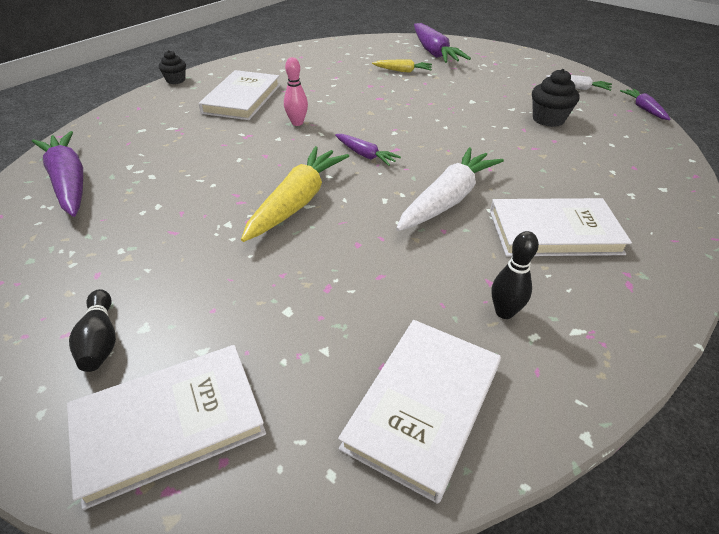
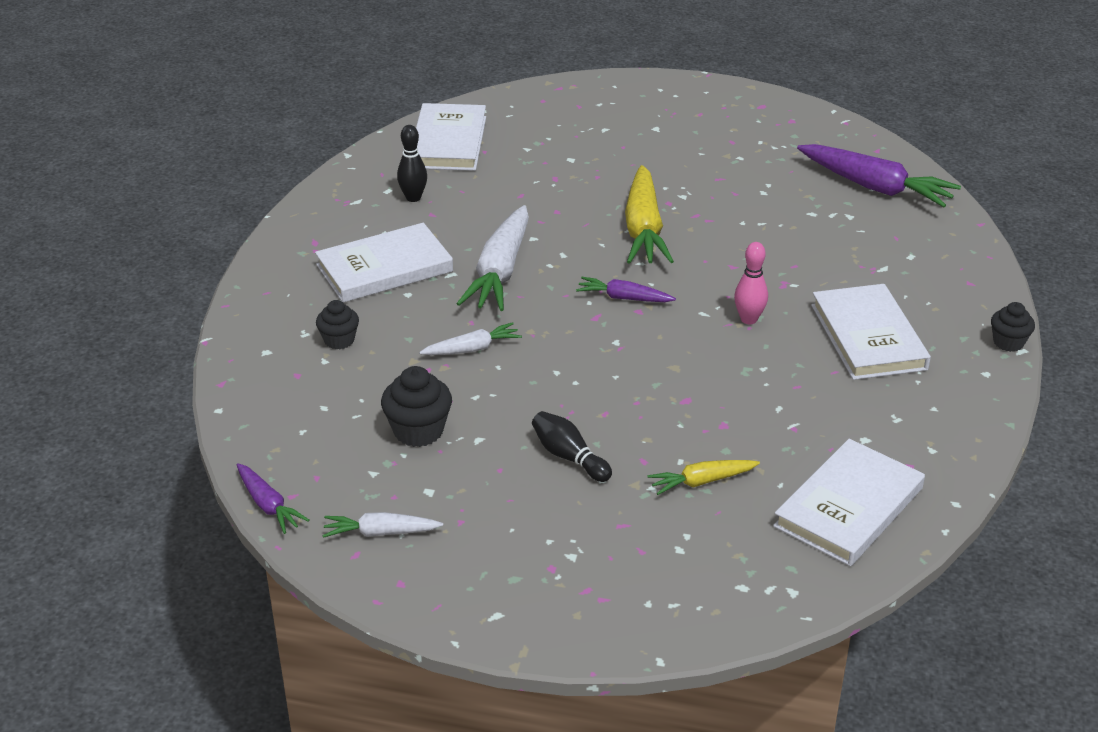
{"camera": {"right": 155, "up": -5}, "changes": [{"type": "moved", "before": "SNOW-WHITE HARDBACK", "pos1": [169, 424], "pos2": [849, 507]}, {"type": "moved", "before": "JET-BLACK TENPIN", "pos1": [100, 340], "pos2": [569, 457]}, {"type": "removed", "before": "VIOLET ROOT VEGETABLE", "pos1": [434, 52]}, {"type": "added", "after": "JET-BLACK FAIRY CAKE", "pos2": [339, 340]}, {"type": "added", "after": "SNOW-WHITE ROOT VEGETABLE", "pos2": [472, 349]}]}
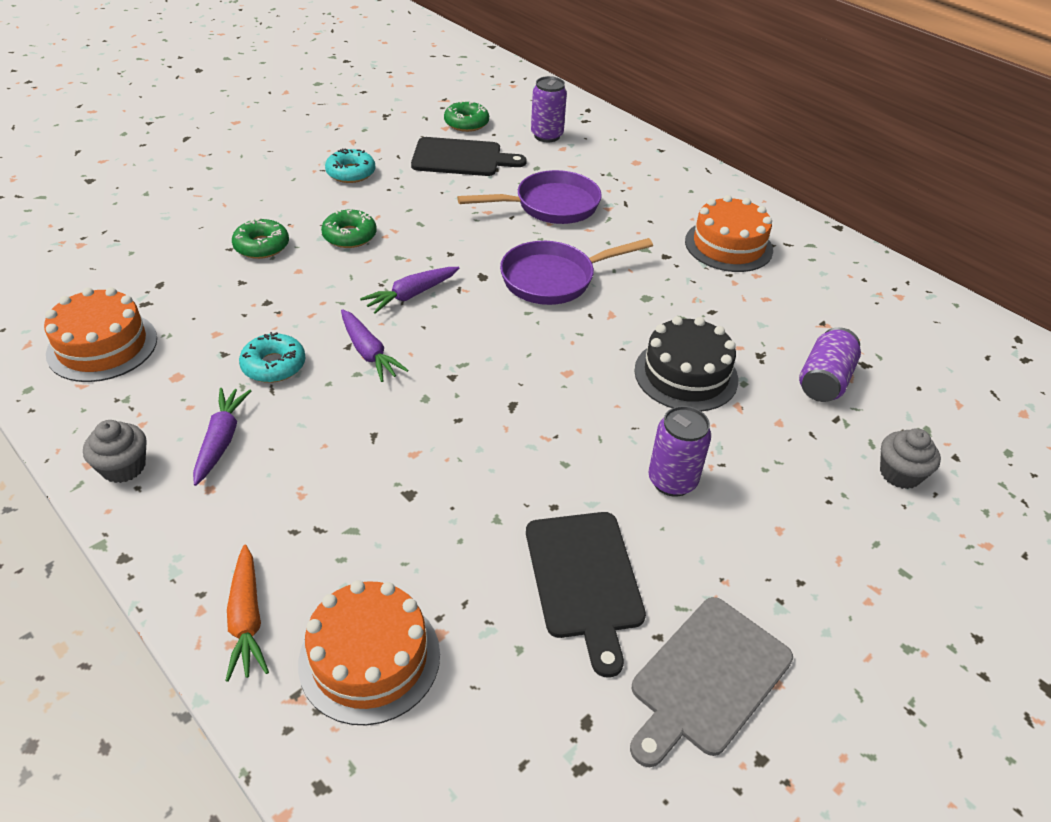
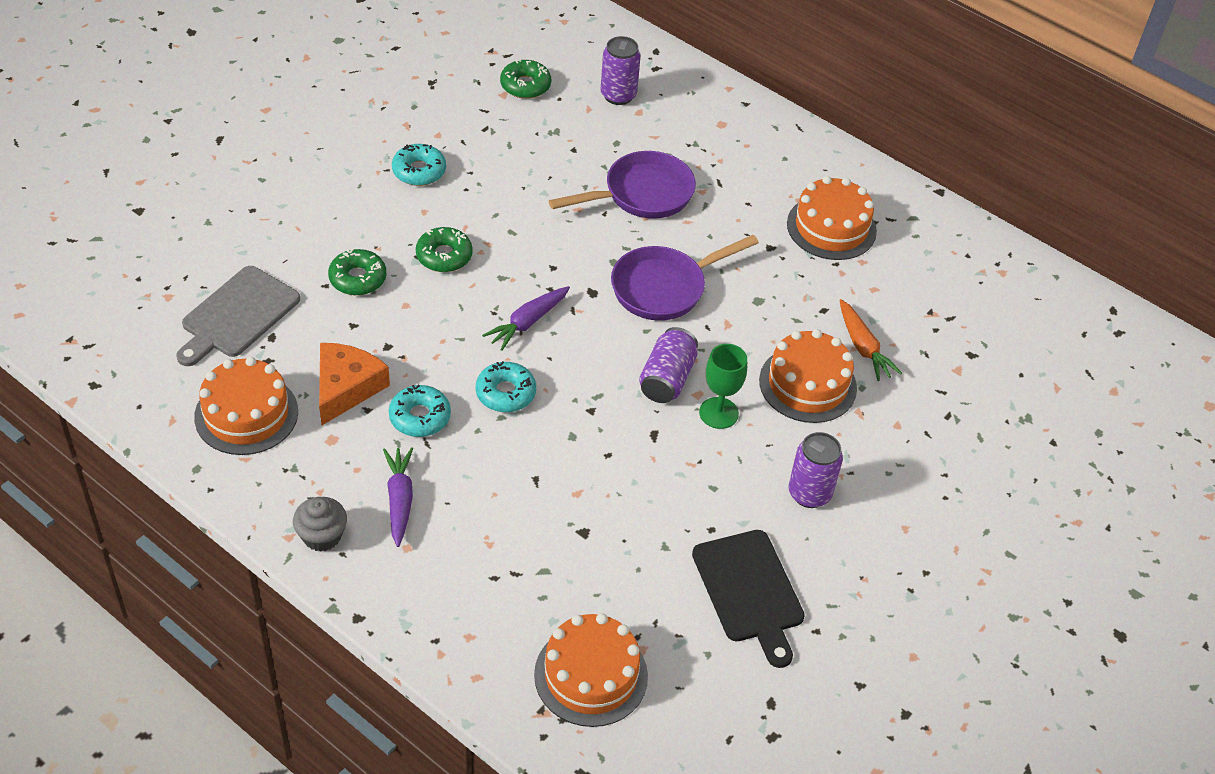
{"camera": {"right": -10, "up": 5}, "changes": [{"type": "moved", "before": "BRIGHT ORANGE ROOT VEGETABLE", "pos1": [247, 619], "pos2": [863, 347]}, {"type": "replaced", "before": "VIOLET ROOT VEGETABLE", "after": "TURQUOISE DOUGHNUT", "pos1": [369, 353], "pos2": [505, 393]}, {"type": "removed", "before": "JET-BLACK CUTTING BOARD", "pos1": [461, 158]}, {"type": "moved", "before": "ASH-GREY CUTTING BOARD", "pos1": [707, 679], "pos2": [237, 315]}, {"type": "recoloured", "before": "JET-BLACK CAKE", "after": "BRIGHT ORANGE CAKE", "pos1": [686, 375], "pos2": [807, 384]}, {"type": "moved", "before": "VIOLET CAN", "pos1": [824, 381], "pos2": [667, 379]}, {"type": "removed", "before": "ASH-GREY FAIRY CAKE", "pos1": [900, 473]}, {"type": "added", "after": "BRIGHT ORANGE CHEESE", "pos2": [346, 387]}, {"type": "added", "after": "EMERALD GOBLET", "pos2": [718, 413]}]}
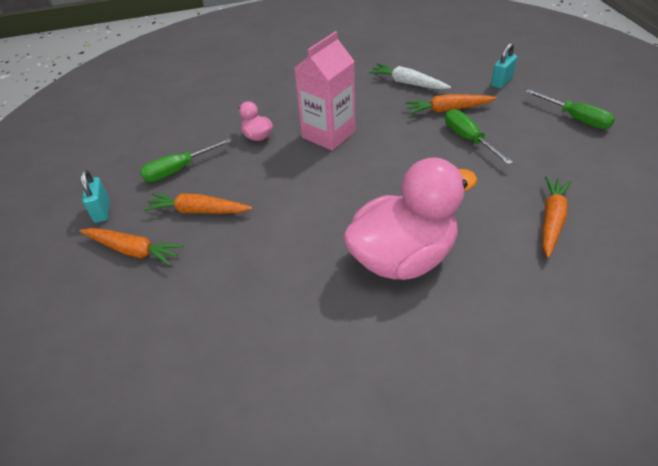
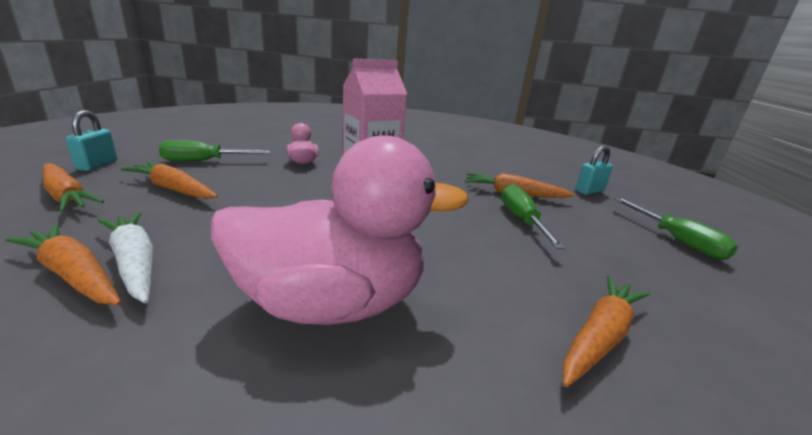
{"camera": {"right": 15, "up": -20}, "changes": [{"type": "moved", "before": "SNOW-WHITE ROOT VEGETABLE", "pos1": [408, 83], "pos2": [134, 262]}, {"type": "added", "after": "BRIGHT ORANGE ROOT VEGETABLE", "pos2": [74, 275]}]}
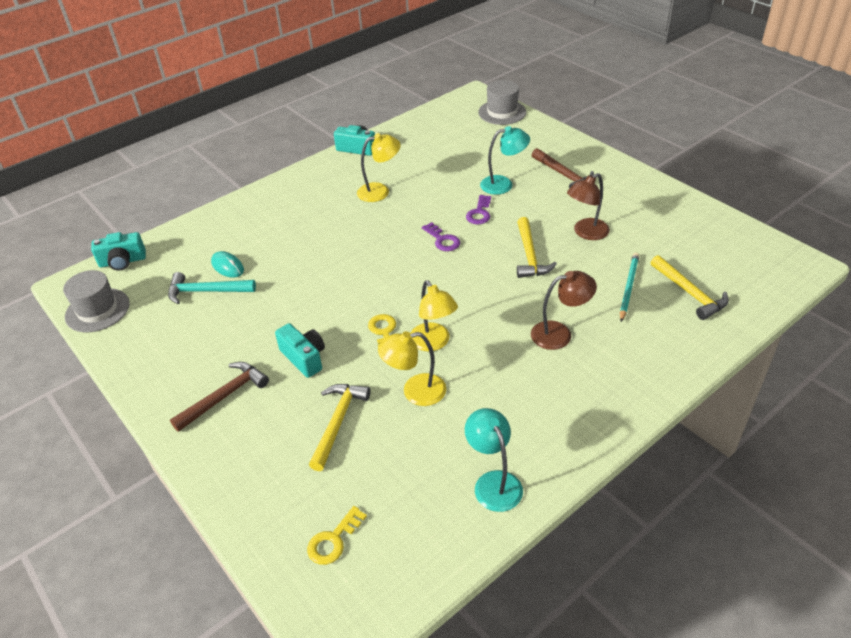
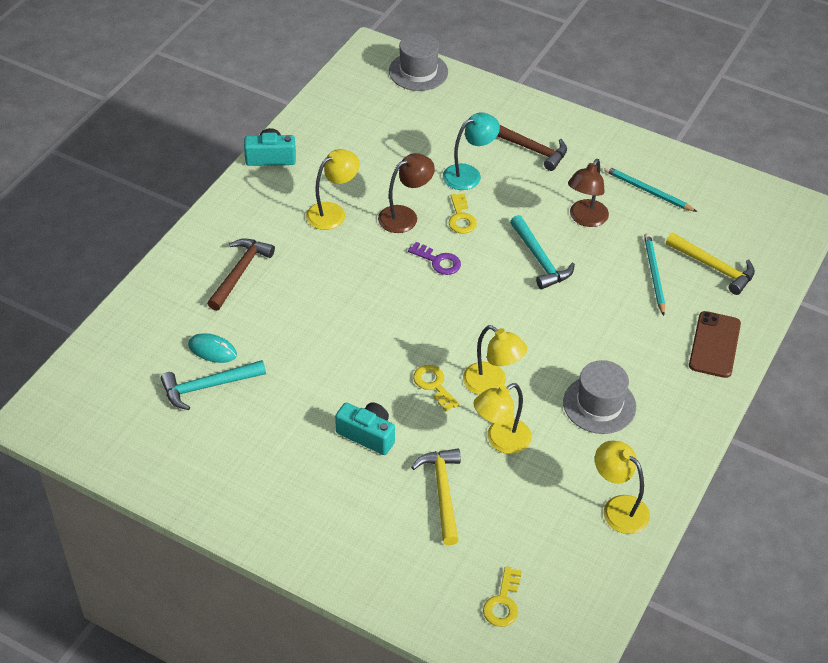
{"camera": {"right": -25, "up": 5}, "changes": [{"type": "moved", "before": "ASH-GREY TOP HAT", "pos1": [97, 310], "pos2": [599, 404]}, {"type": "removed", "before": "TURQUOISE PHOTO CAMERA", "pos1": [122, 261]}, {"type": "moved", "before": "RUSSET CLAW HAMMER", "pos1": [224, 396], "pos2": [240, 273]}, {"type": "recoloured", "before": "TURQUOISE DESK LAMP", "after": "BRIGHT YELLOW DESK LAMP", "pos1": [493, 482], "pos2": [618, 508]}, {"type": "recoloured", "before": "VIOLET LATCHKEY", "after": "BRIGHT YELLOW LATCHKEY", "pos1": [479, 213], "pos2": [461, 218]}, {"type": "recoloured", "before": "BRIGHT YELLOW CLAW HAMMER", "after": "TURQUOISE CLAW HAMMER", "pos1": [529, 255], "pos2": [539, 259]}, {"type": "moved", "before": "RUSSET DESK LAMP", "pos1": [559, 333], "pos2": [405, 216]}, {"type": "added", "after": "TURQUOISE WOODEN PENCIL", "pos2": [648, 191]}, {"type": "added", "after": "RUSSET MOBILE PHONE", "pos2": [714, 345]}]}
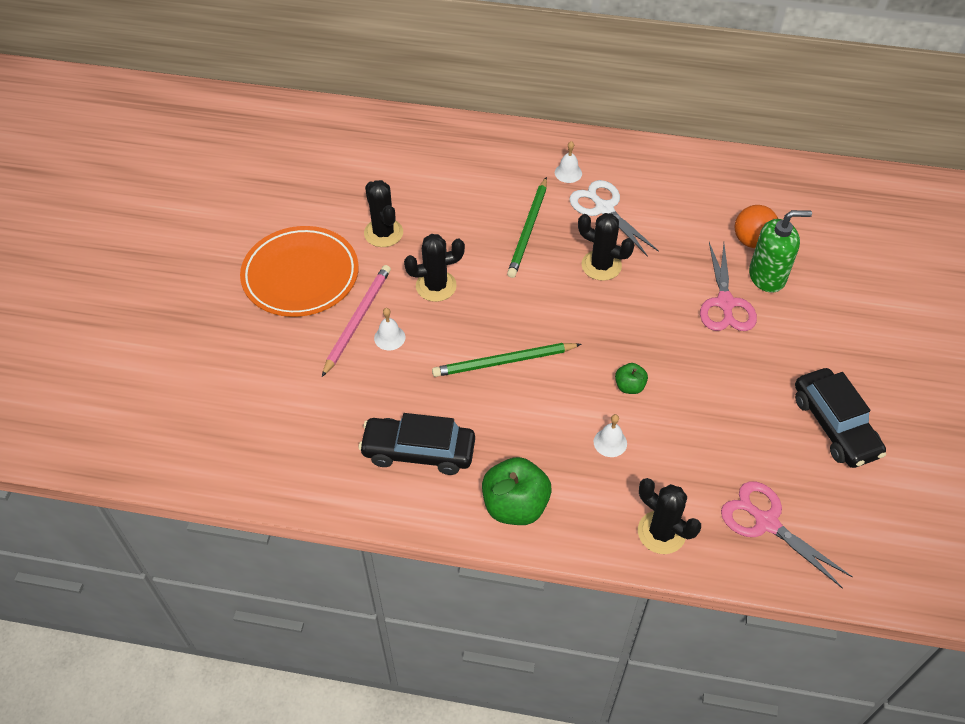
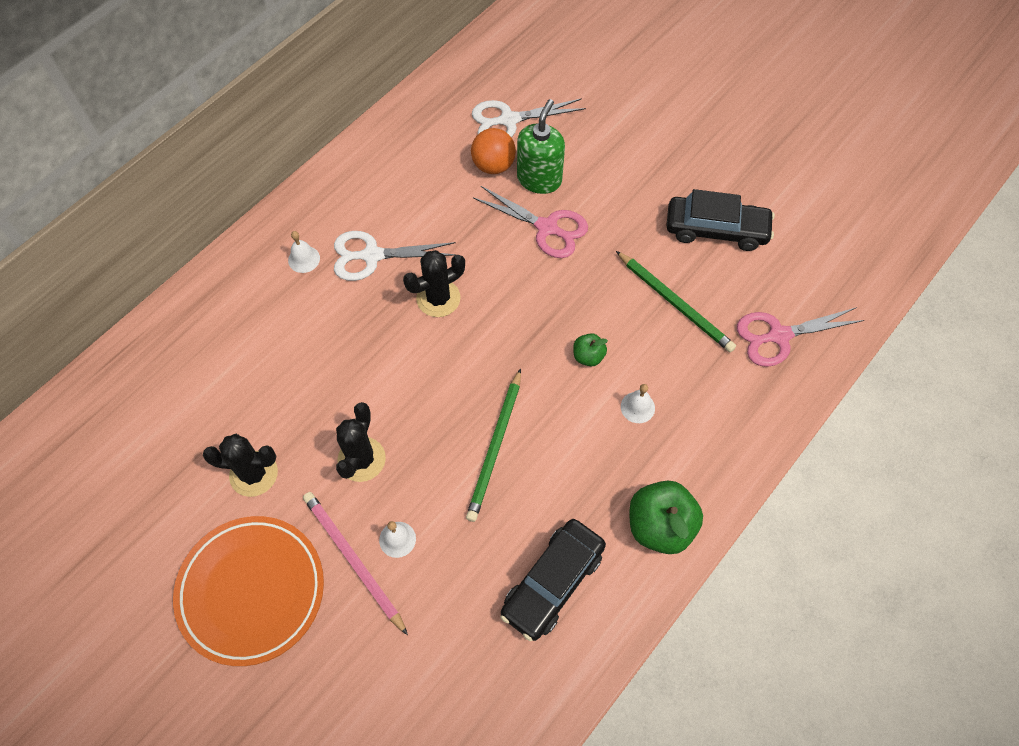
{"camera": {"right": -60, "up": 10}, "changes": [{"type": "moved", "before": "EMERALD WOODEN PENCIL", "pos1": [528, 230], "pos2": [675, 303]}, {"type": "removed", "before": "JET-BLACK SAGUARO CACTUS", "pos1": [661, 532]}, {"type": "added", "after": "SNOW-WHITE SHEARS", "pos2": [509, 120]}]}
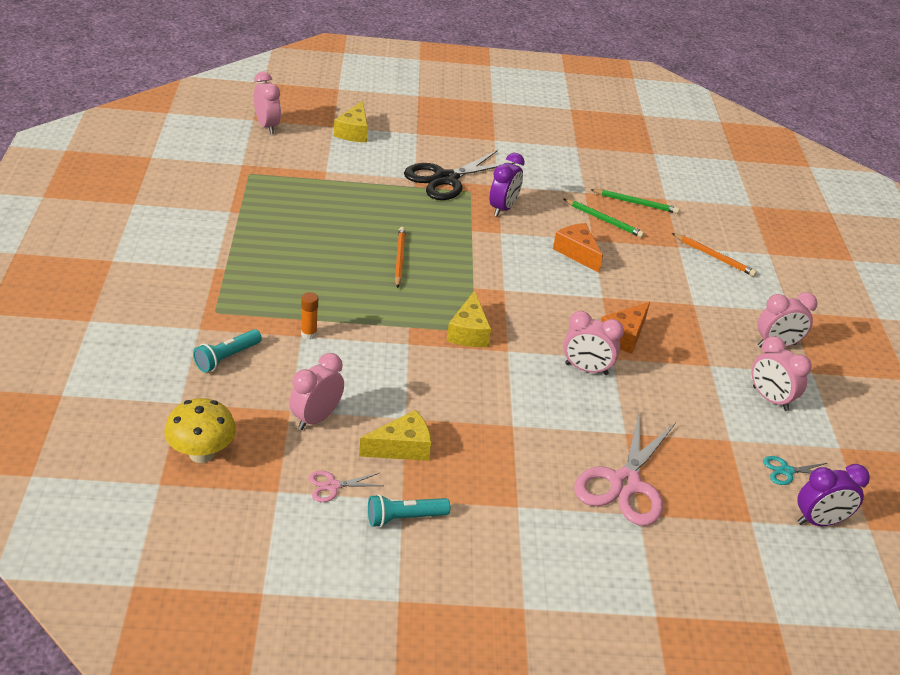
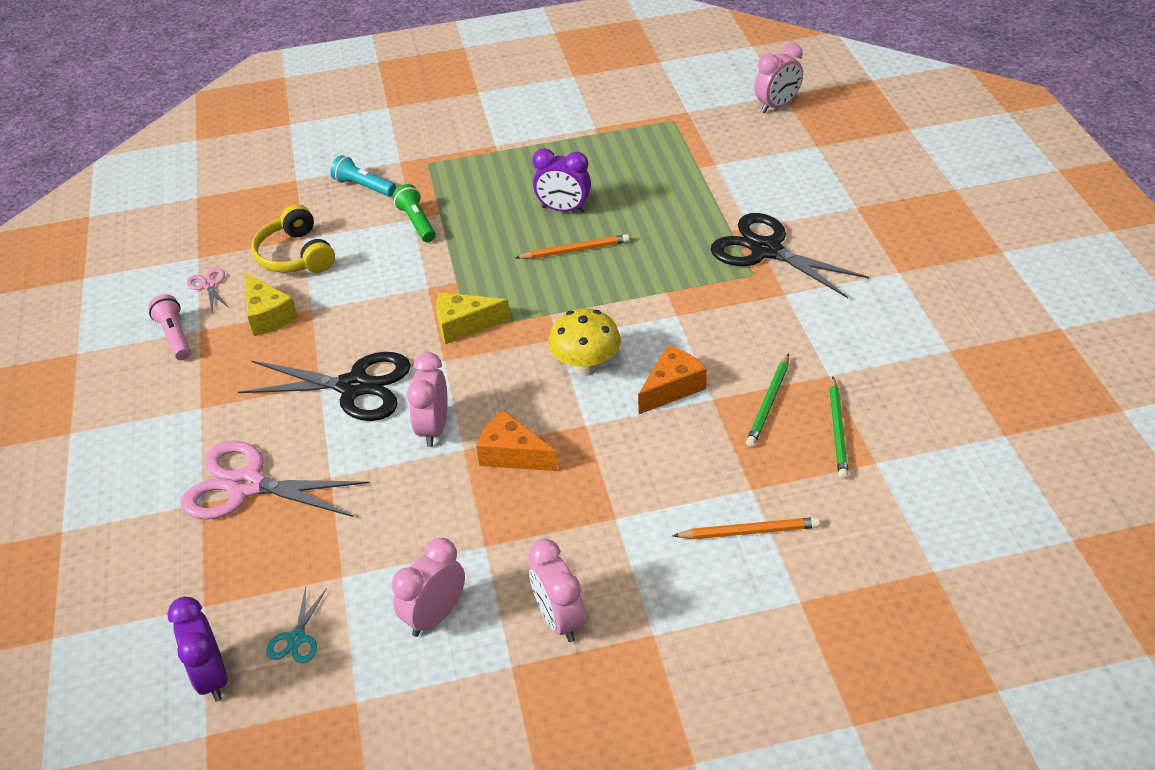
{"camera": {"right": 85, "up": 5}, "changes": [{"type": "moved", "before": "BRIGHT YELLOW TOADSTOOL", "pos1": [201, 454], "pos2": [586, 366]}, {"type": "replaced", "before": "ROSY CLOCK", "after": "BRIGHT YELLOW HEADSET", "pos1": [316, 418], "pos2": [295, 255]}, {"type": "replaced", "before": "BRIGHT ORANGE STICK OF GLUE", "after": "EMERALD FLASHLIGHT", "pos1": [309, 334], "pos2": [417, 222]}, {"type": "removed", "before": "BRIGHT YELLOW CHEESE", "pos1": [353, 132]}, {"type": "recoloured", "before": "TURQUOISE FLASHLIGHT", "after": "ROSY FLASHLIGHT", "pos1": [404, 518], "pos2": [175, 336]}, {"type": "moved", "before": "VIOLET CLOCK", "pos1": [503, 208], "pos2": [563, 209]}, {"type": "turned", "before": "BRIGHT ORANGE WOODEN PENCIL", "pos1": [714, 257], "pos2": [749, 532], "turn": -120}, {"type": "turned", "before": "TURQUOISE SHEARS", "pos1": [786, 471], "pos2": [296, 638], "turn": -150}, {"type": "added", "after": "JET-BLACK SHEARS", "pos2": [354, 387]}]}
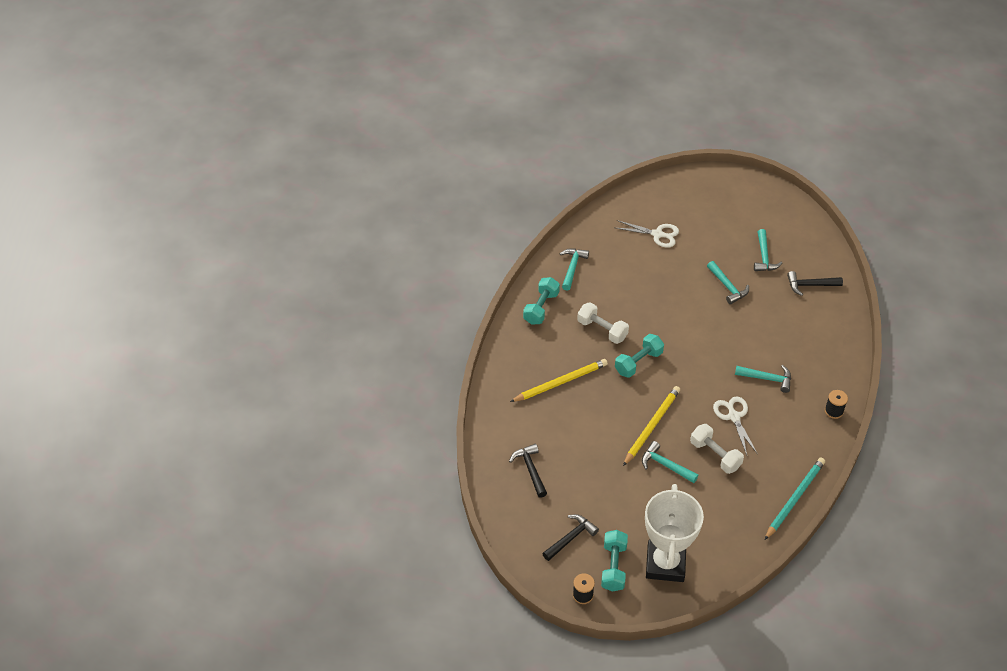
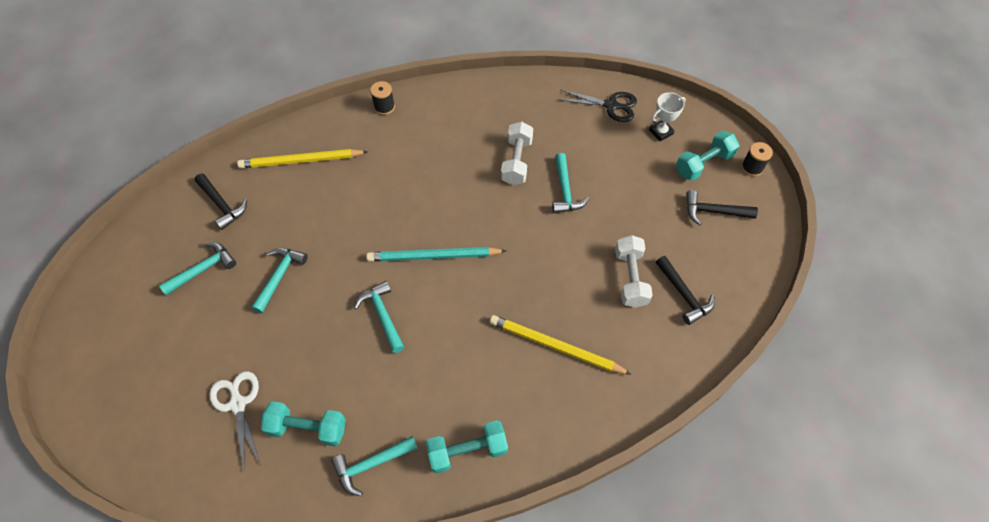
{"camera": {"right": -130, "up": 10}, "changes": [{"type": "turned", "before": "JET-BLACK CLAW HAMMER", "pos1": [530, 469], "pos2": [684, 295], "turn": -60}, {"type": "moved", "before": "SNOW-WHITE HAND WEIGHT", "pos1": [602, 330], "pos2": [630, 278]}, {"type": "moved", "before": "TURQUOISE HAND WEIGHT", "pos1": [638, 362], "pos2": [308, 428]}, {"type": "moved", "before": "BRIGHT YELLOW WOODEN PENCIL", "pos1": [651, 426], "pos2": [301, 161]}, {"type": "resized", "before": "SNOW-WHITE TROPHY", "pos1": [665, 564], "pos2": [661, 132], "scale": 0.45}, {"type": "removed", "before": "SNOW-WHITE SHEARS", "pos1": [734, 417]}, {"type": "moved", "before": "TURQUOISE CLAW HAMMER", "pos1": [767, 379], "pos2": [382, 315]}, {"type": "moved", "before": "TURQUOISE WOODEN PENCIL", "pos1": [794, 498], "pos2": [433, 256]}, {"type": "added", "after": "JET-BLACK SHEARS", "pos2": [611, 105]}]}
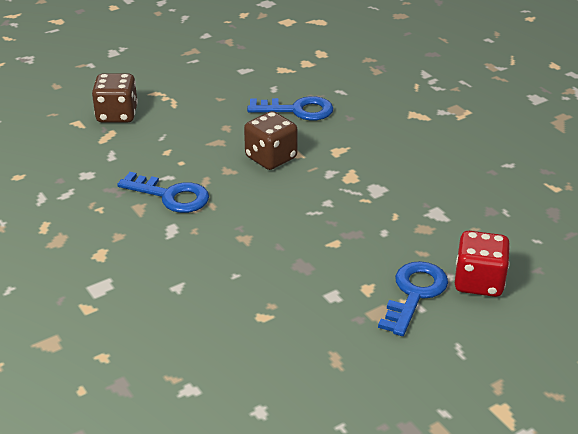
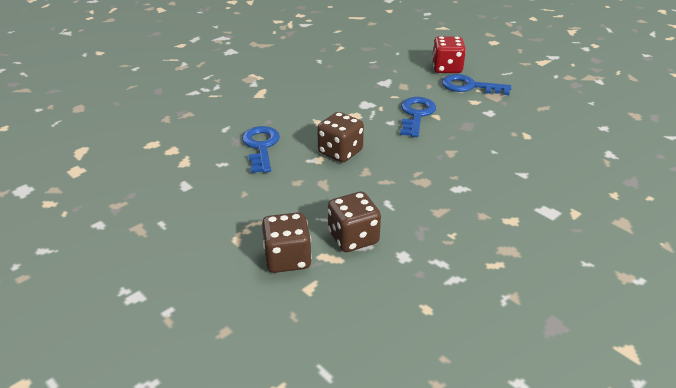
{"camera": {"right": -100, "up": 0}, "changes": [{"type": "moved", "before": "ROYAL BLUE LATCHKEY", "pos1": [171, 196], "pos2": [416, 115]}, {"type": "added", "after": "RUSSET DIE", "pos2": [353, 238]}]}
